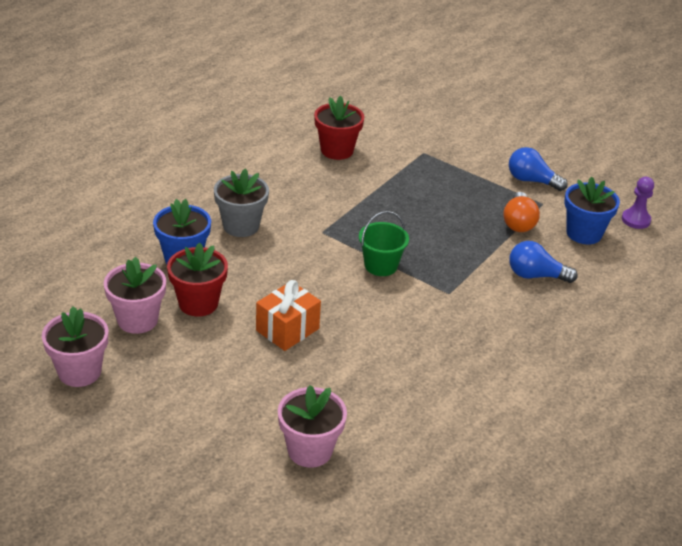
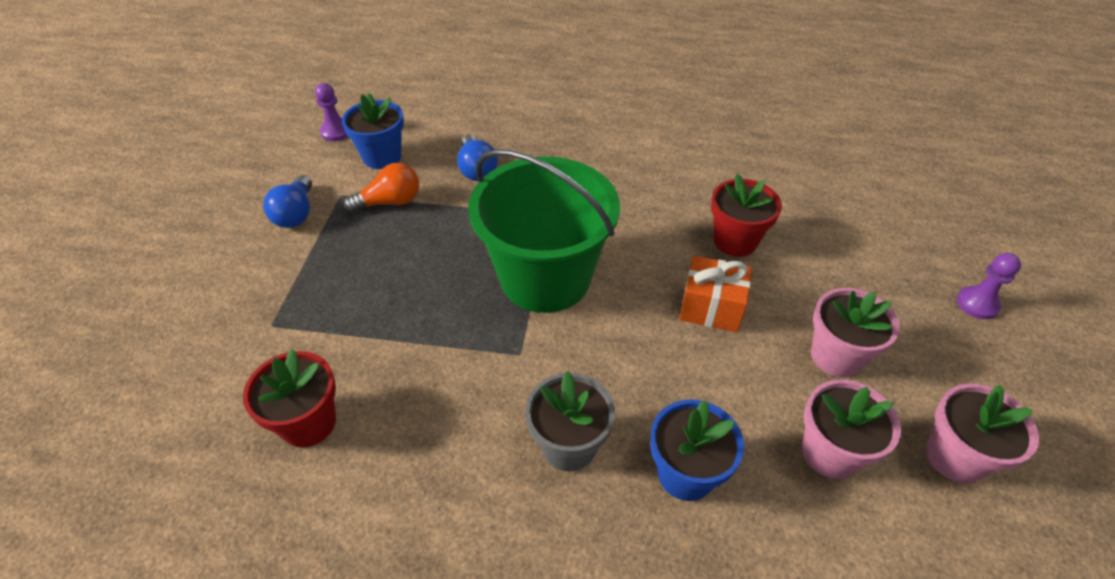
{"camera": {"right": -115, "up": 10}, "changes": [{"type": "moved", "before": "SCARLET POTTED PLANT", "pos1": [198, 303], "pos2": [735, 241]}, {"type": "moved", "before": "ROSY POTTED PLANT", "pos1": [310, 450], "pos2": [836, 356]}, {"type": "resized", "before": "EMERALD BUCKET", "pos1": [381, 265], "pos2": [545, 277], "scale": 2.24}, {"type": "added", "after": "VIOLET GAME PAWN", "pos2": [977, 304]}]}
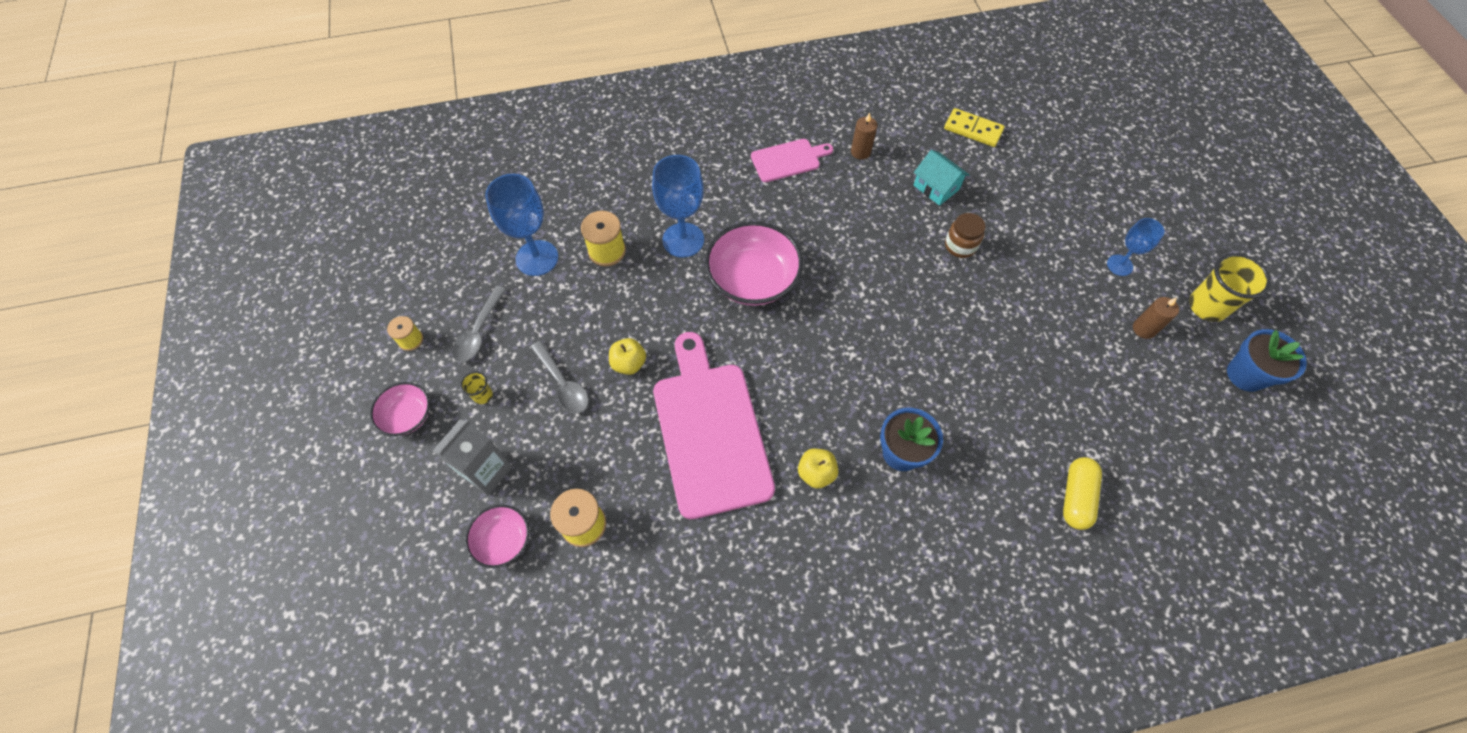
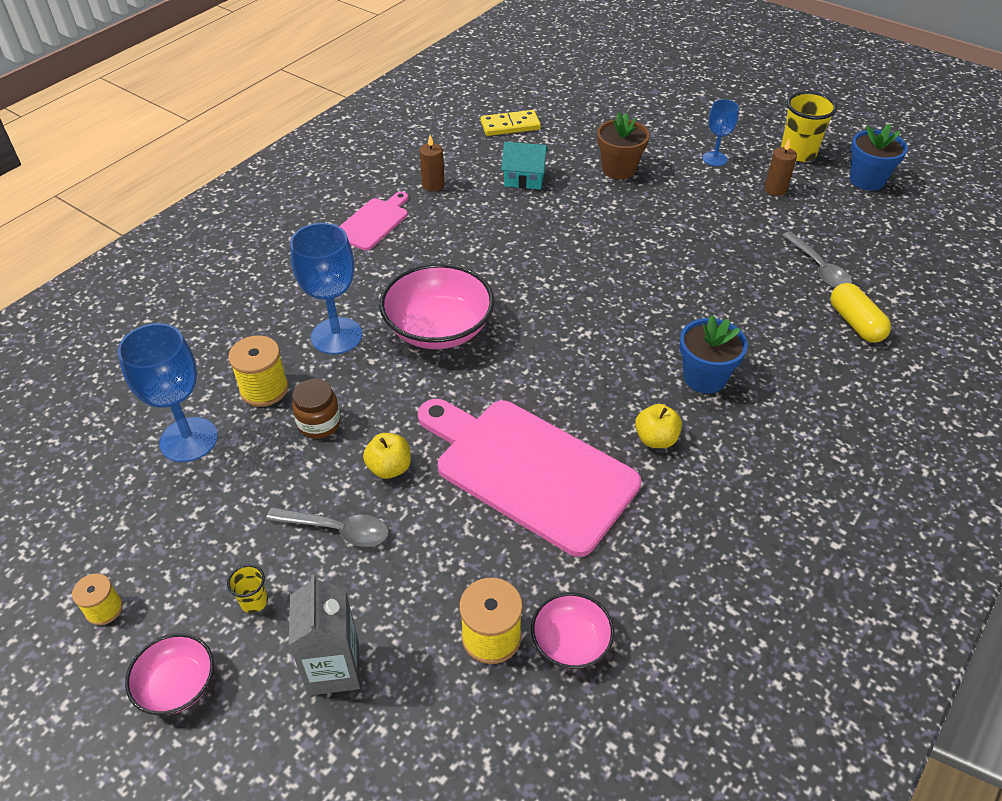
{"camera": {"right": -40, "up": -15}, "changes": [{"type": "moved", "before": "ASH-GREY TEASPOON", "pos1": [478, 332], "pos2": [819, 268]}, {"type": "moved", "before": "ROSY SERVING BOWL", "pos1": [503, 540], "pos2": [570, 642]}, {"type": "moved", "before": "RUSSET PRESERVE JAR", "pos1": [960, 246], "pos2": [319, 423]}, {"type": "added", "after": "RUSSET POTTED PLANT", "pos2": [619, 169]}]}
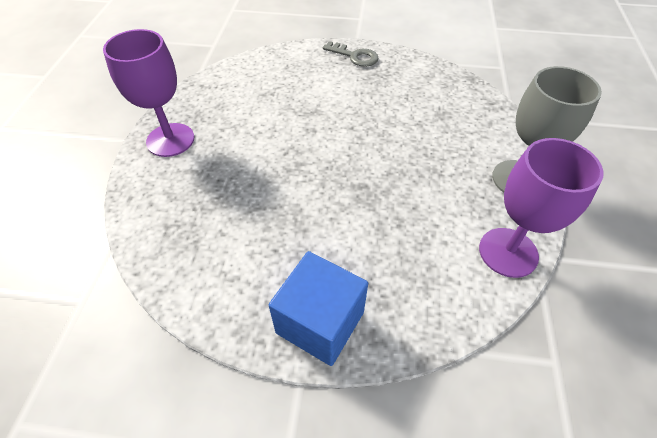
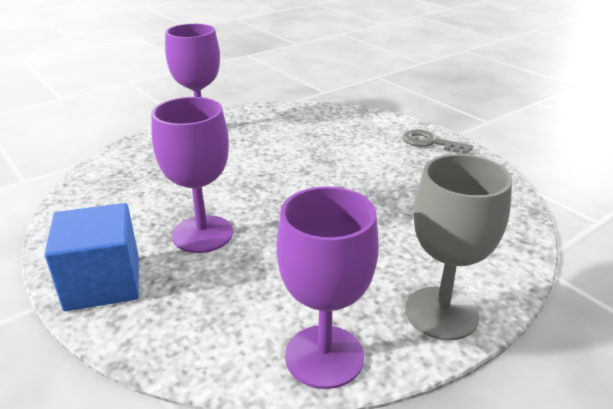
{"camera": {"right": 45, "up": -20}, "changes": [{"type": "turned", "before": "ASH-GREY LATCHKEY", "pos1": [355, 56], "pos2": [430, 142], "turn": 135}, {"type": "added", "after": "VIOLET GOBLET", "pos2": [202, 234]}]}
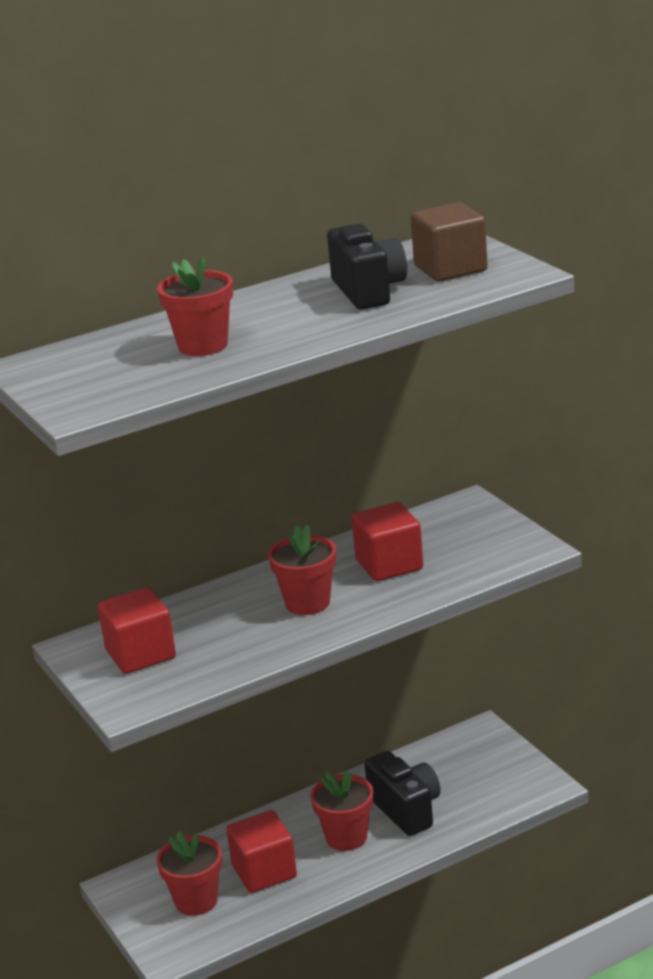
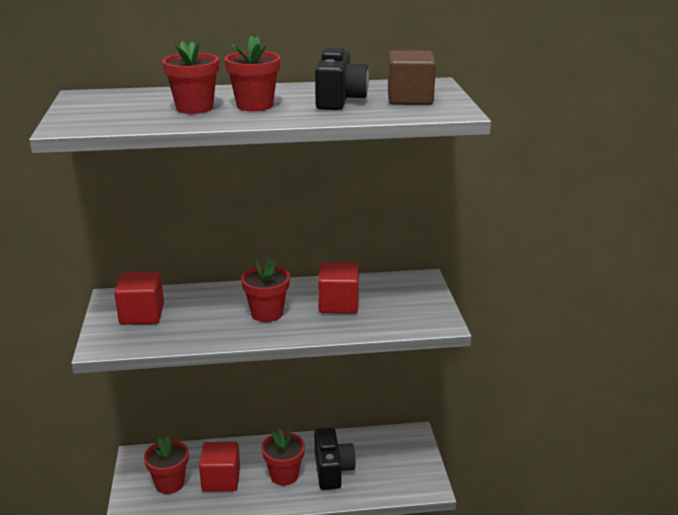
{"camera": {"right": 20, "up": 0}, "changes": [{"type": "added", "after": "SCARLET POTTED PLANT", "pos2": [254, 105]}]}
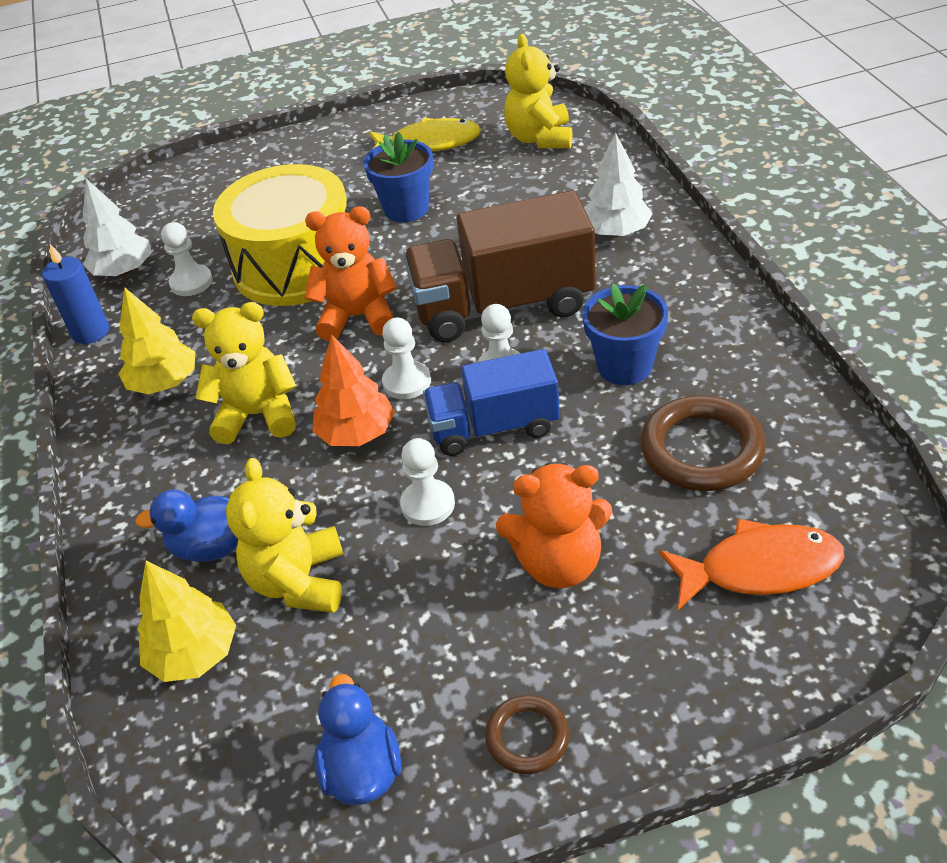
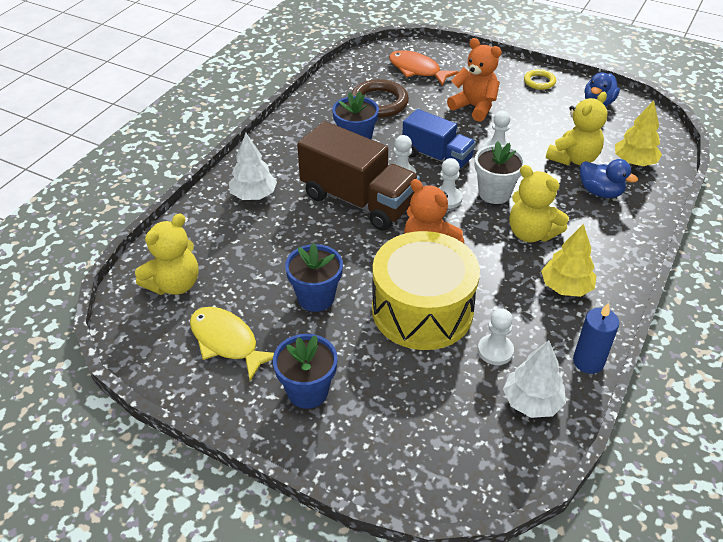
{"camera": {"right": -140, "up": 0}, "changes": [{"type": "replaced", "before": "BRIGHT ORANGE FIR TREE", "after": "SNOW-WHITE POTTED PLANT", "pos1": [357, 433], "pos2": [494, 193]}, {"type": "recoloured", "before": "RUSSET RING", "after": "BRIGHT YELLOW RING", "pos1": [527, 737], "pos2": [539, 82]}, {"type": "added", "after": "ROYAL BLUE POTTED PLANT", "pos2": [307, 391]}]}
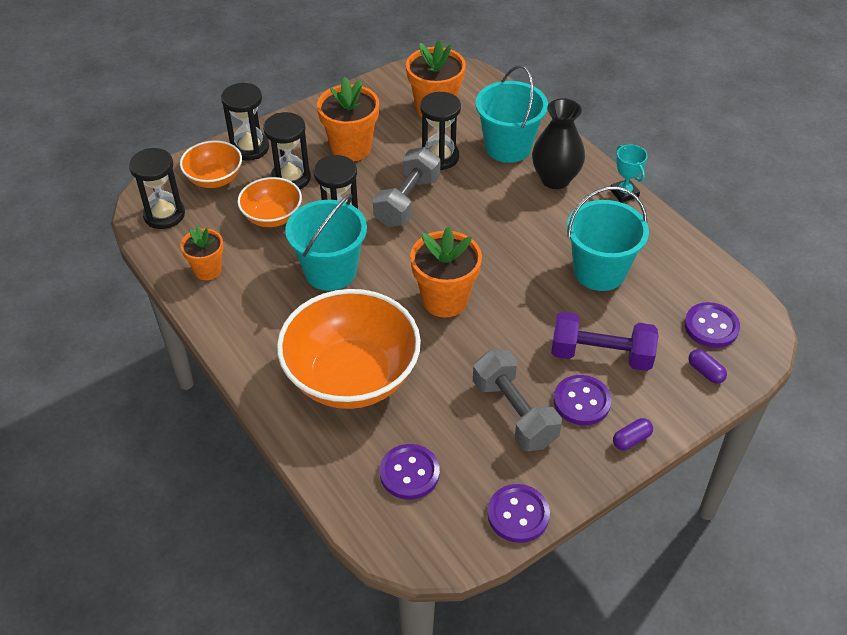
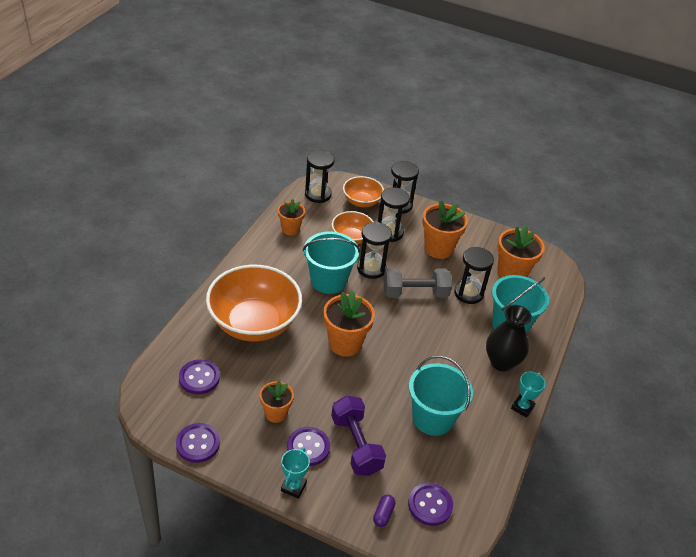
{"camera": {"right": 55, "up": -5}, "changes": [{"type": "replaced", "before": "ASH-GREY HAND WEIGHT", "after": "BRIGHT ORANGE POTTED PLANT", "pos1": [514, 413], "pos2": [276, 413]}, {"type": "replaced", "before": "VIOLET PILL SHAPE", "after": "TURQUOISE TROPHY", "pos1": [631, 439], "pos2": [293, 487]}]}
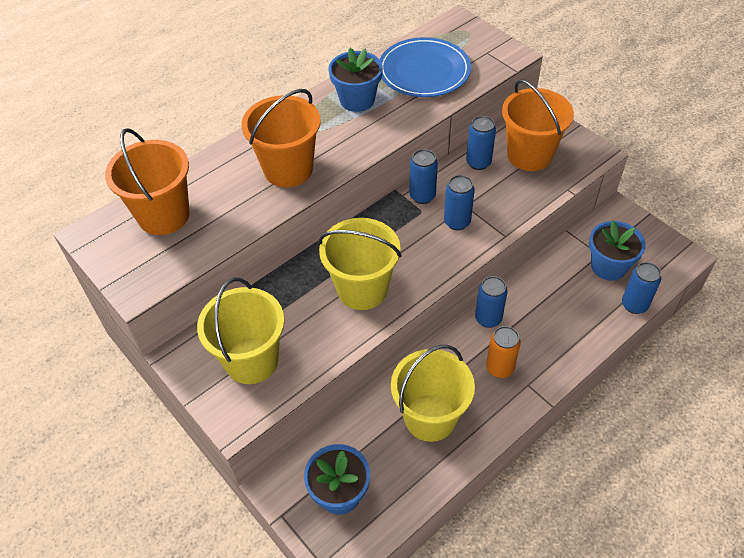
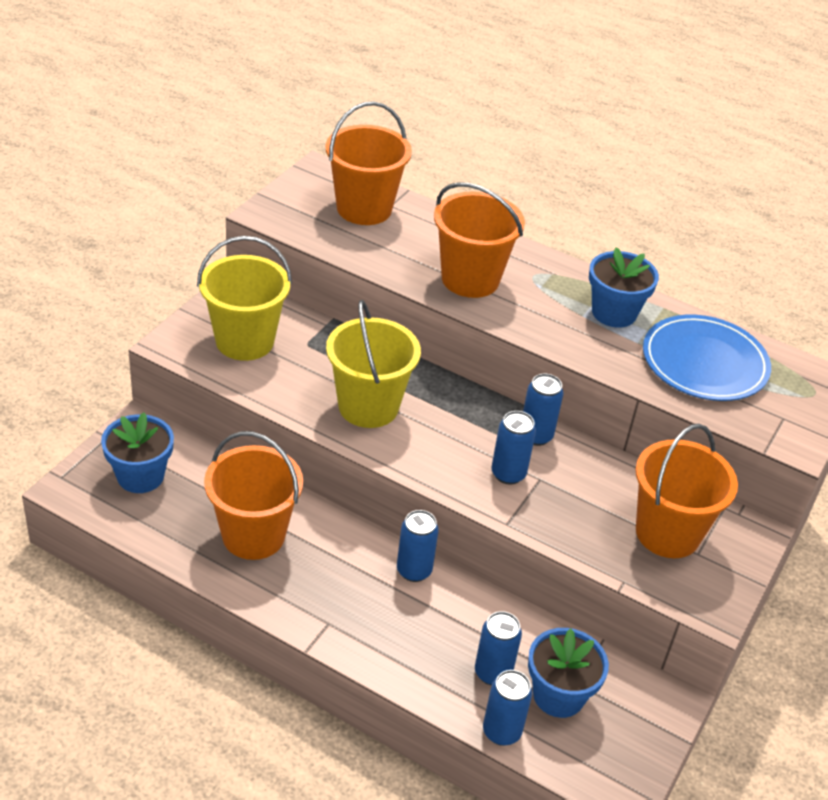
{"camera": {"right": 65, "up": -10}, "changes": [{"type": "recoloured", "before": "BRIGHT YELLOW BUCKET", "after": "BRIGHT ORANGE BUCKET", "pos1": [430, 417], "pos2": [253, 535]}, {"type": "moved", "before": "ROYAL BLUE CAN", "pos1": [478, 163], "pos2": [492, 673]}, {"type": "removed", "before": "BRIGHT ORANGE CAN", "pos1": [499, 368]}]}
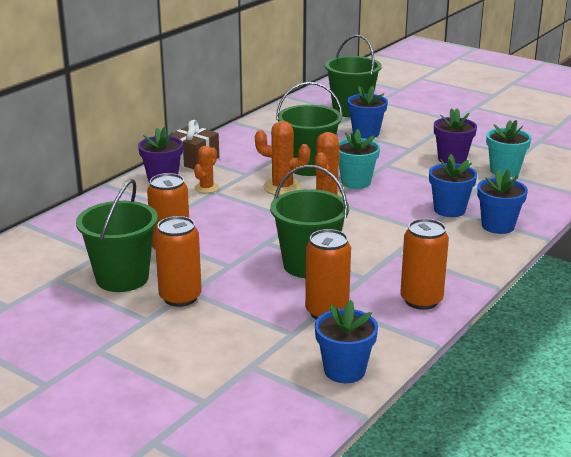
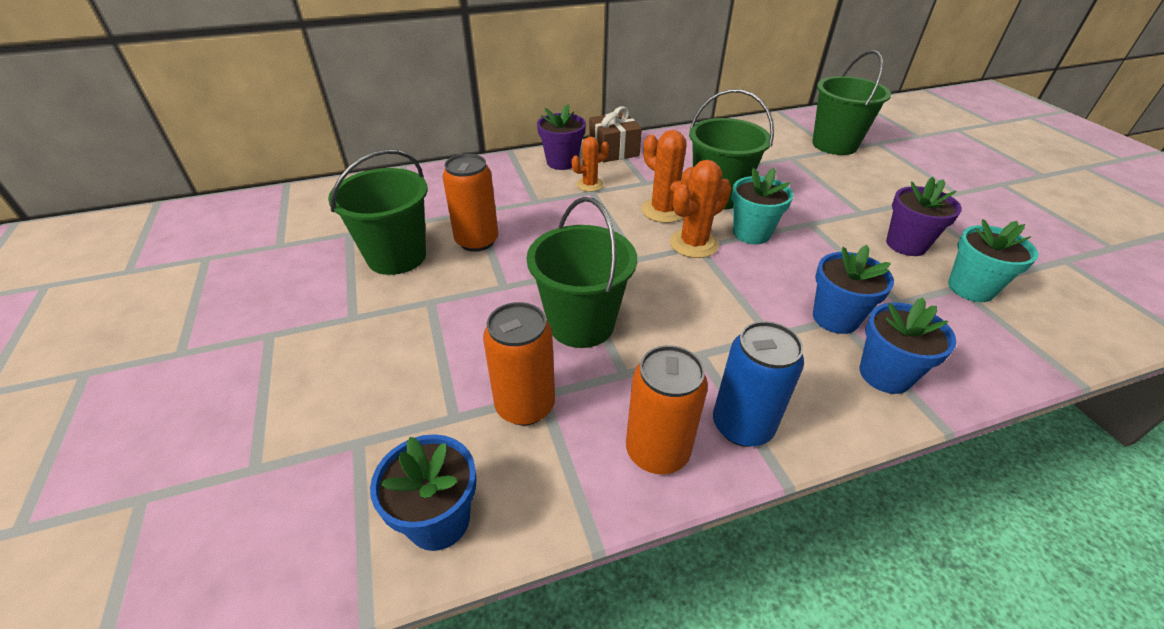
{"camera": {"right": 35, "up": 15}, "changes": [{"type": "removed", "before": "BRIGHT ORANGE CAN", "pos1": [180, 297]}, {"type": "removed", "before": "ROYAL BLUE POTTED PLANT", "pos1": [366, 133]}, {"type": "added", "after": "ROYAL BLUE CAN", "pos2": [742, 425]}]}
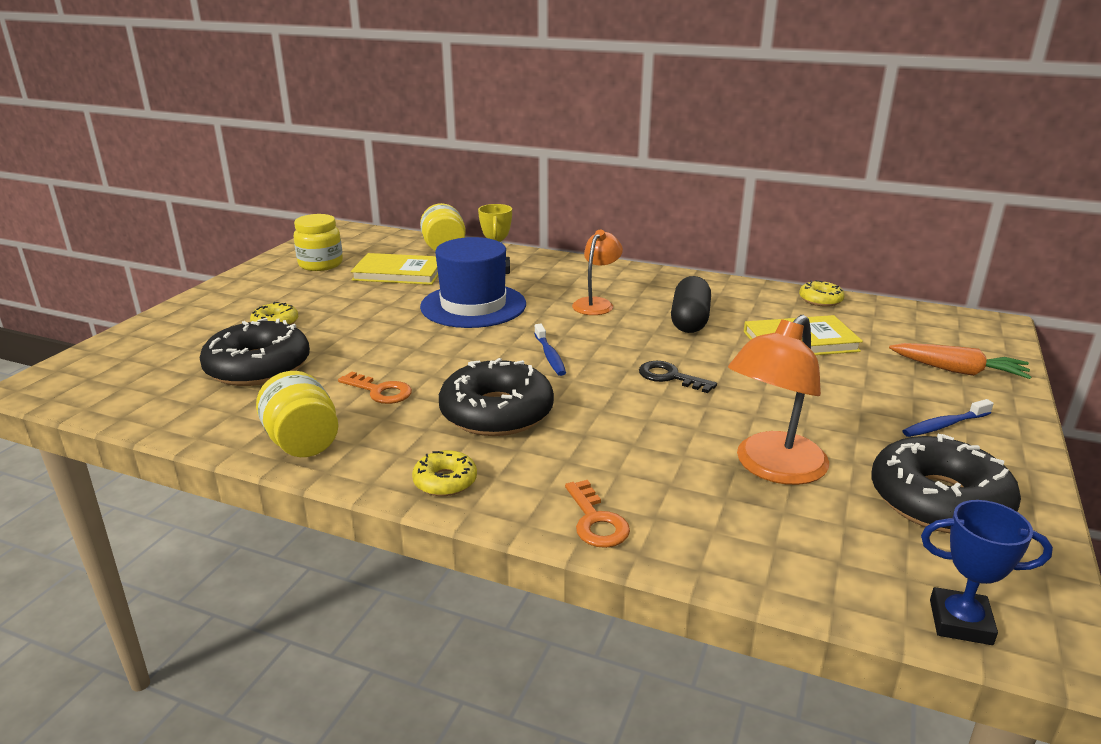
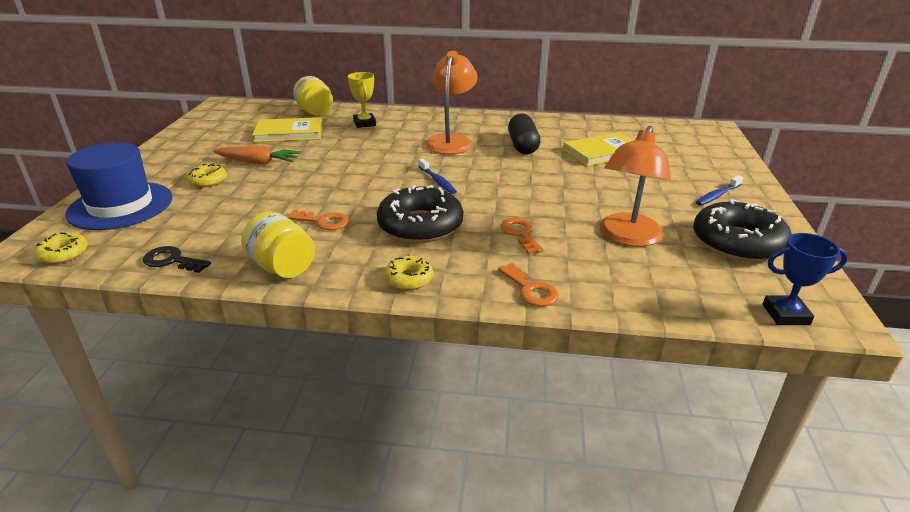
{"camera": {"right": -15, "up": 5}, "changes": [{"type": "removed", "before": "JET-BLACK DOUGHNUT", "pos1": [258, 367]}, {"type": "removed", "before": "BRIGHT YELLOW PRESERVE JAR", "pos1": [320, 264]}, {"type": "moved", "before": "ROYAL BLUE TOP HAT", "pos1": [473, 305], "pos2": [121, 206]}, {"type": "resized", "before": "BRIGHT ORANGE DESK LAMP", "pos1": [596, 303], "pos2": [451, 141], "scale": 1.55}, {"type": "moved", "before": "JET-BLACK LATCHKEY", "pos1": [670, 377], "pos2": [172, 260]}, {"type": "moved", "before": "BRIGHT YELLOW DOUGHNUT", "pos1": [820, 300], "pos2": [64, 254]}, {"type": "moved", "before": "BRIGHT ORANGE ROOT VEGETABLE", "pos1": [958, 371], "pos2": [258, 162]}, {"type": "added", "after": "BRIGHT ORANGE LATCHKEY", "pos2": [520, 234]}]}
